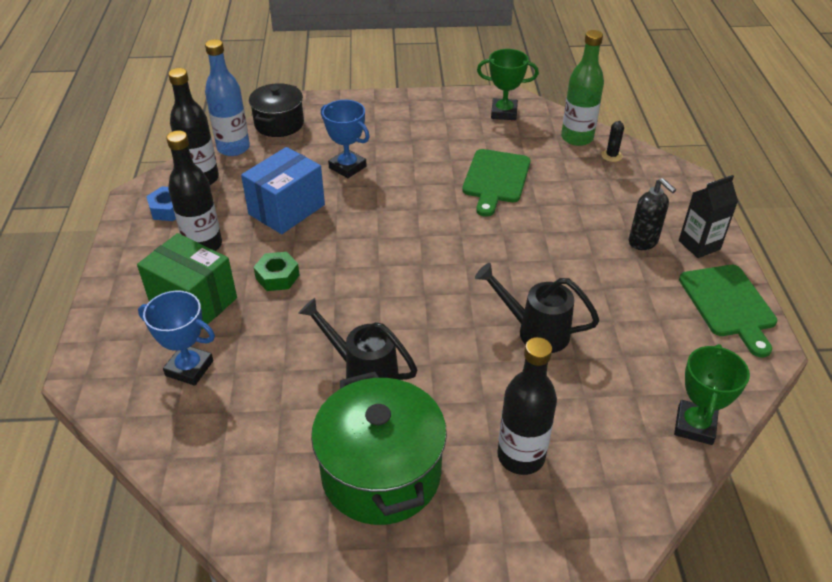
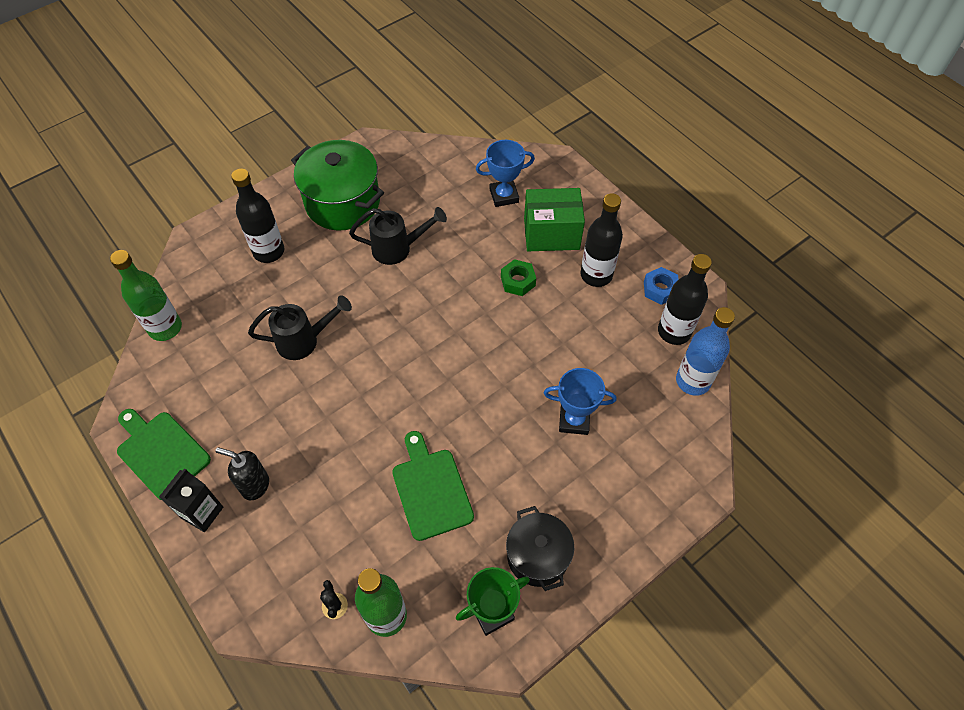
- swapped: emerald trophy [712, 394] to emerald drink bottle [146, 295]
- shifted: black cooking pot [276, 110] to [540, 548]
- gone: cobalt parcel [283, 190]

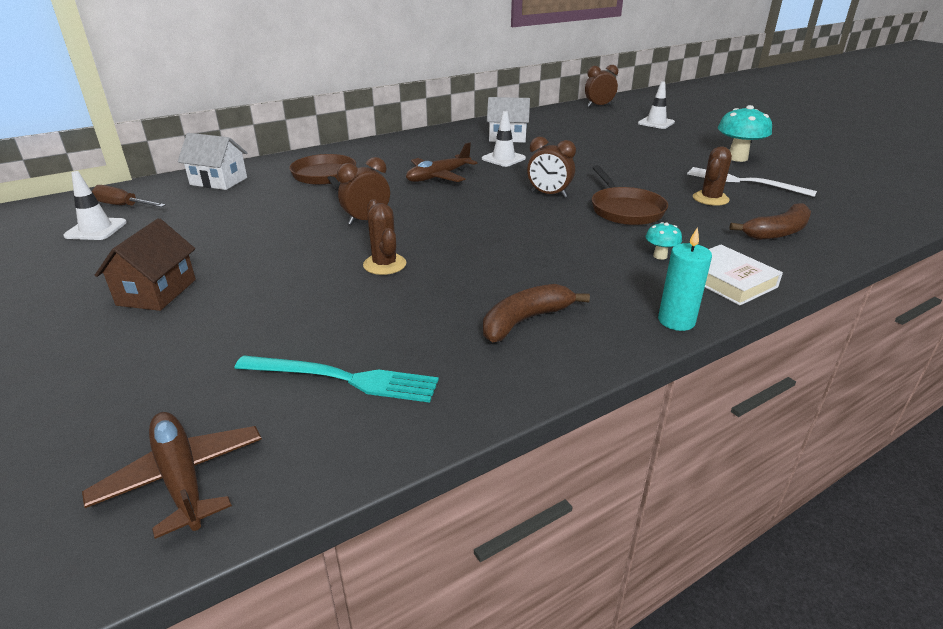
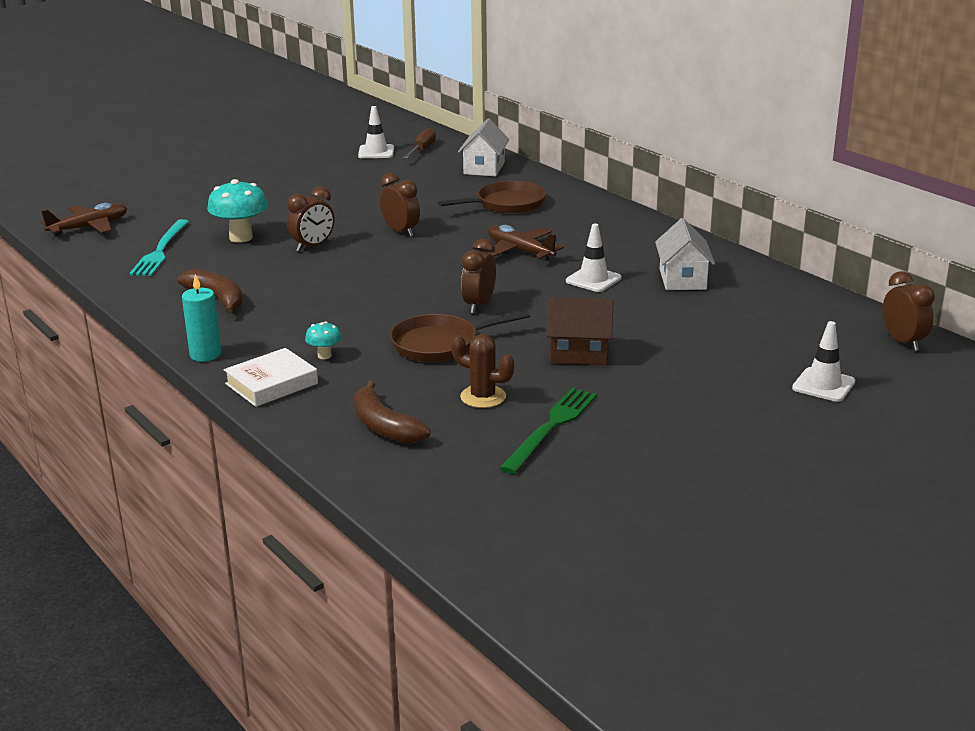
- shifted: teal mushroom [745, 133] to [237, 211]
- swapped: brown cactus [384, 237] to brown clock [310, 219]
- repainted: snow-white fork [752, 182] to emerald fork [548, 431]
- shifted: brown toy house [145, 264] to [580, 331]

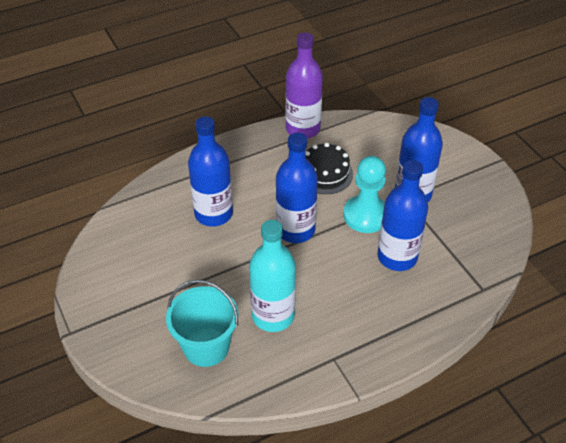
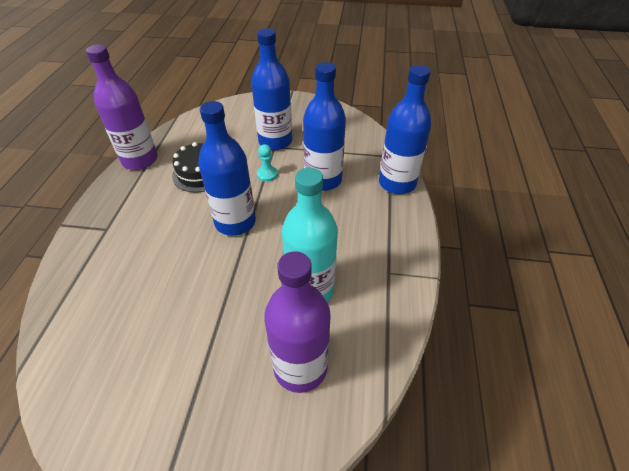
- scaled: teal game pawn [364, 194] = [267, 163] x0.48
- swapped: teal sand bucket [202, 323] to violet drink bottle [297, 322]
- shifted: cobalt drink bottle [210, 171] to [405, 129]

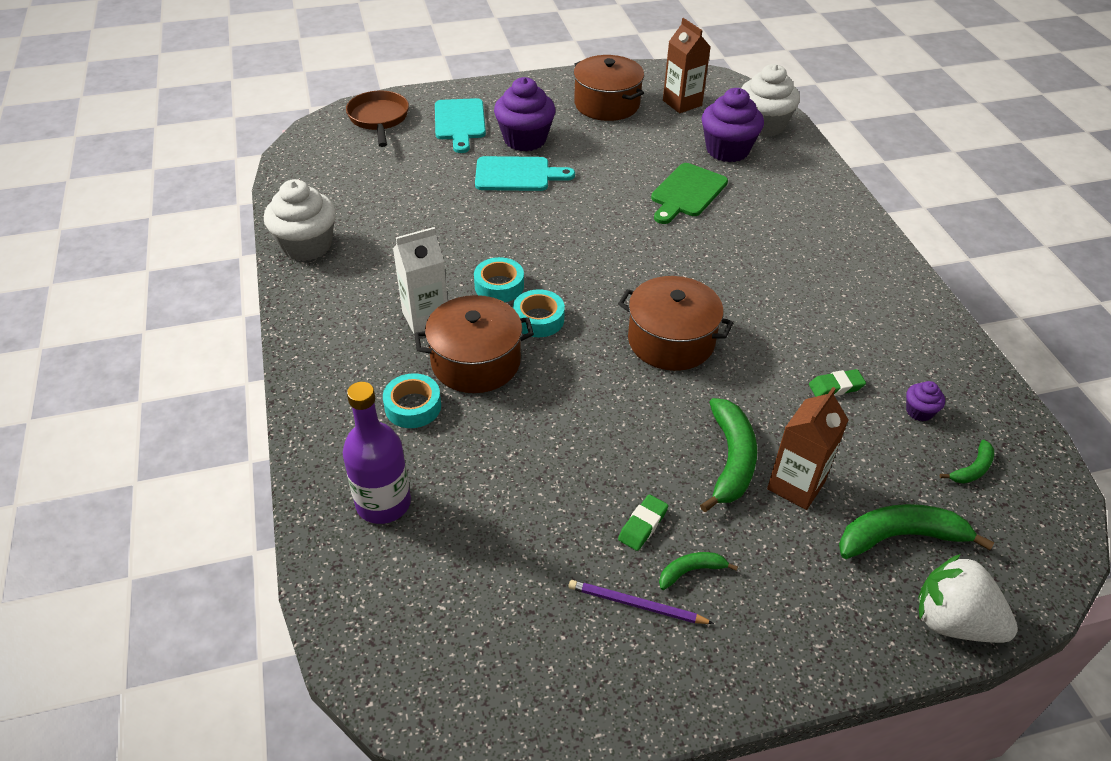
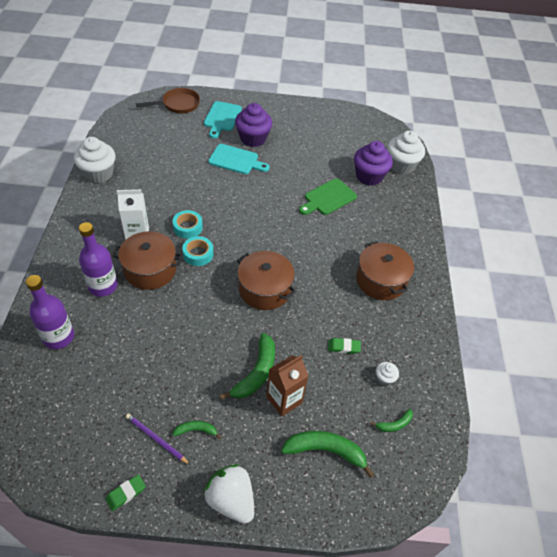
- swapped: teal roll of tape [412, 400] to violet drink bottle [98, 259]
- shifted: emerald gum eraser [643, 523] to [125, 493]
- rotated: brown frying pan [377, 118] = [168, 100] 60 degrees clockwise
- shifted: snow-white toy strawberry [968, 598] to [228, 494]
- shifted: brown cooking pot [608, 88] to [385, 270]
- repainted: violet muffin [925, 401] to snow-white muffin [387, 374]
- gone: brown milk carton [687, 65]

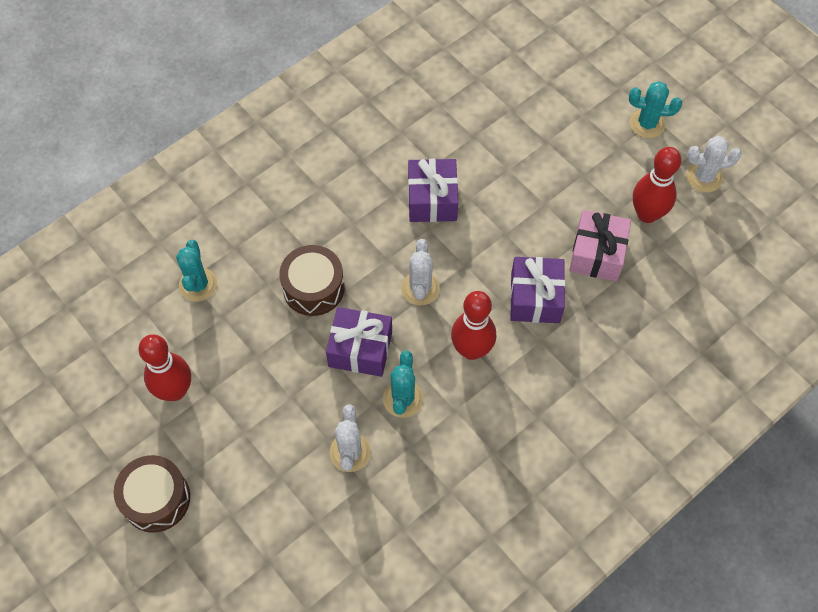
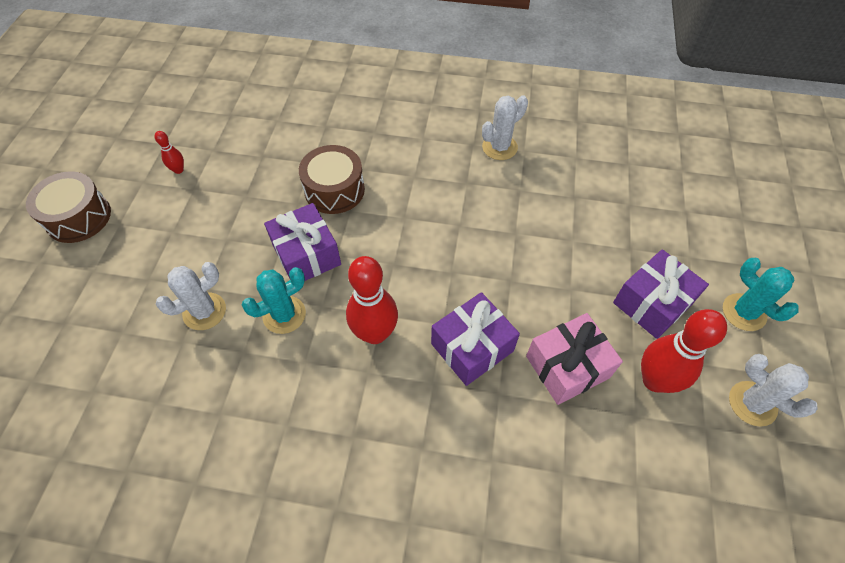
- scaled: crimson skittle [164, 367] = [169, 152] x0.47
- shifted: snow-white cactus [420, 272] to [505, 127]
- shifted: violet present [433, 190] to [661, 294]
- gone: teal cactus [196, 271]

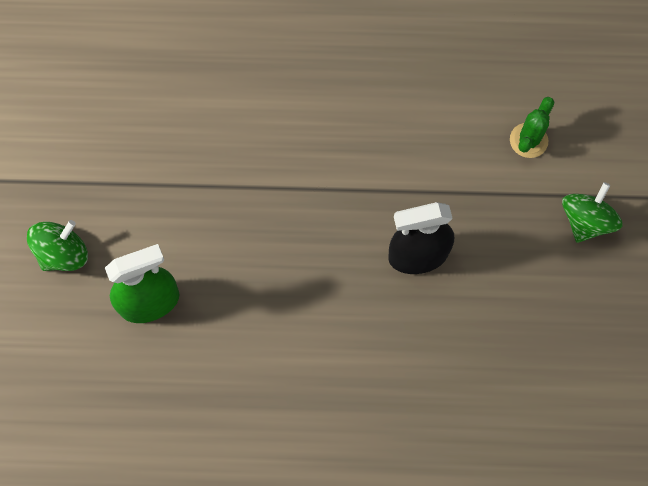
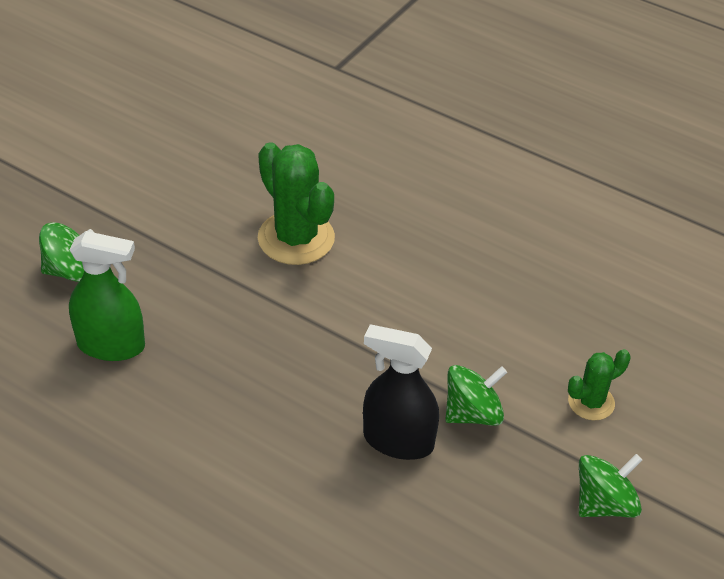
- new: emerald cactus [296, 203]
- new: emerald spinning top [476, 395]

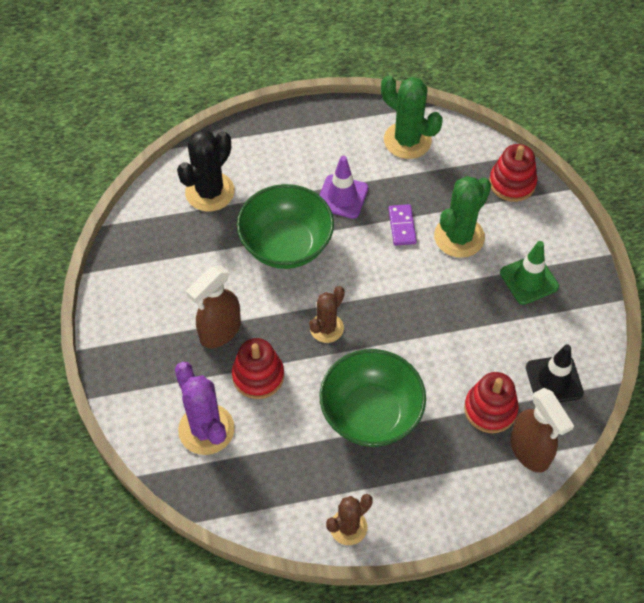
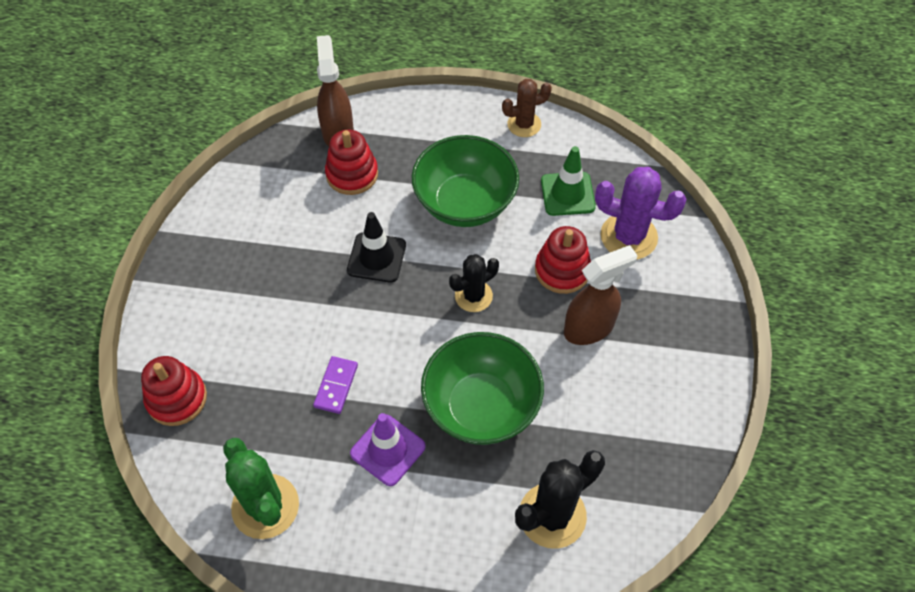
- shifted: black safety cone [555, 373] to [376, 247]
- repainted: brown cactus [327, 314] to black cactus [474, 283]
- shifted: emerald safety cone [529, 273] to [568, 181]
- rotated: violet cactus [205, 408] = [641, 213] 60 degrees counterclockwise
- gone: emerald cactus [462, 217]

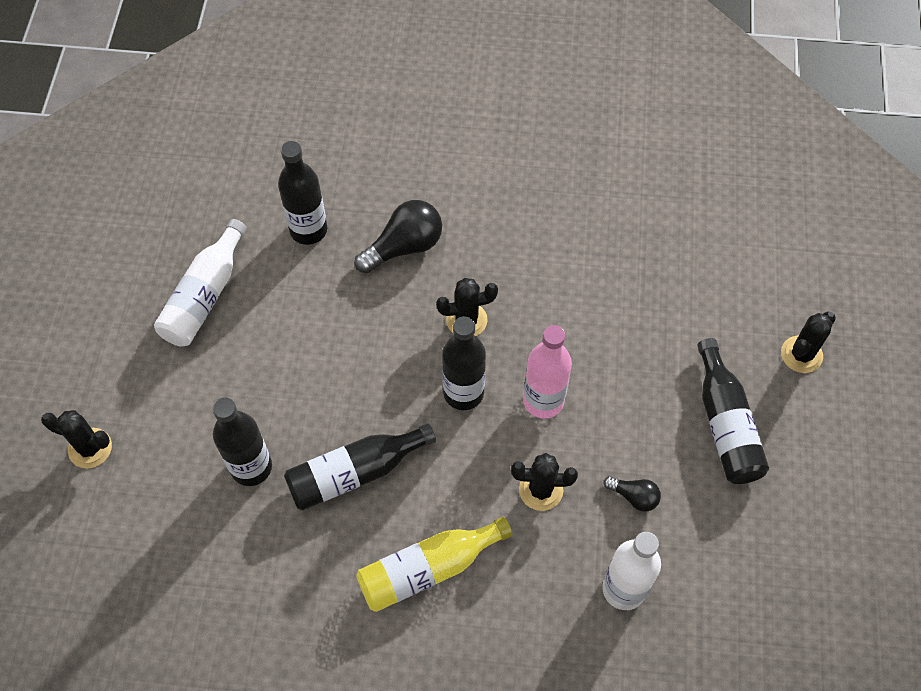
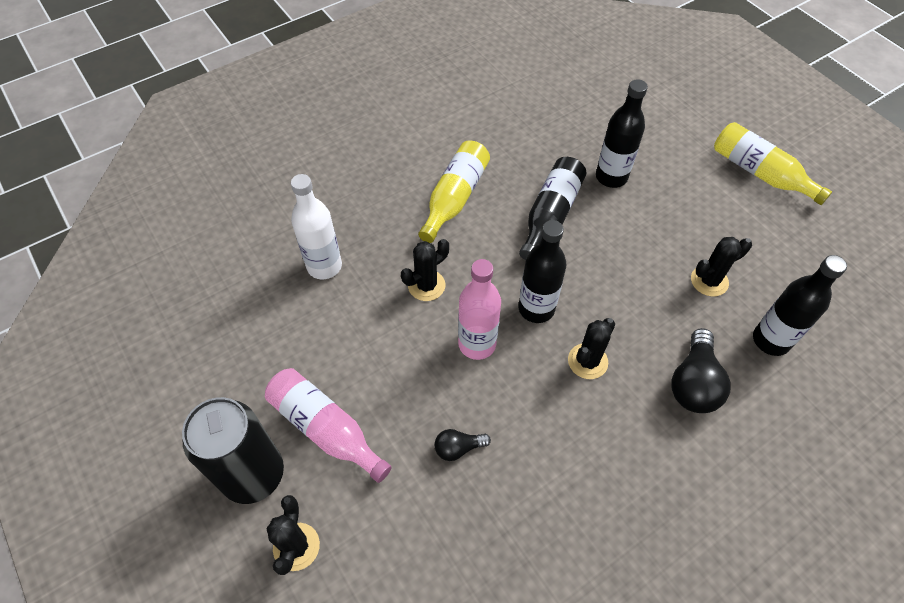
- new: black can [233, 450]
- repainted: black drink bottle [733, 411] to rose-pink drink bottle [328, 425]
- shifted: black light bulb [632, 494] to [463, 445]
- shifted: black cactus [76, 439] to [721, 266]
- new: bright yellow drink bottle [773, 163]
- gone: snow-white drink bottle [200, 283]

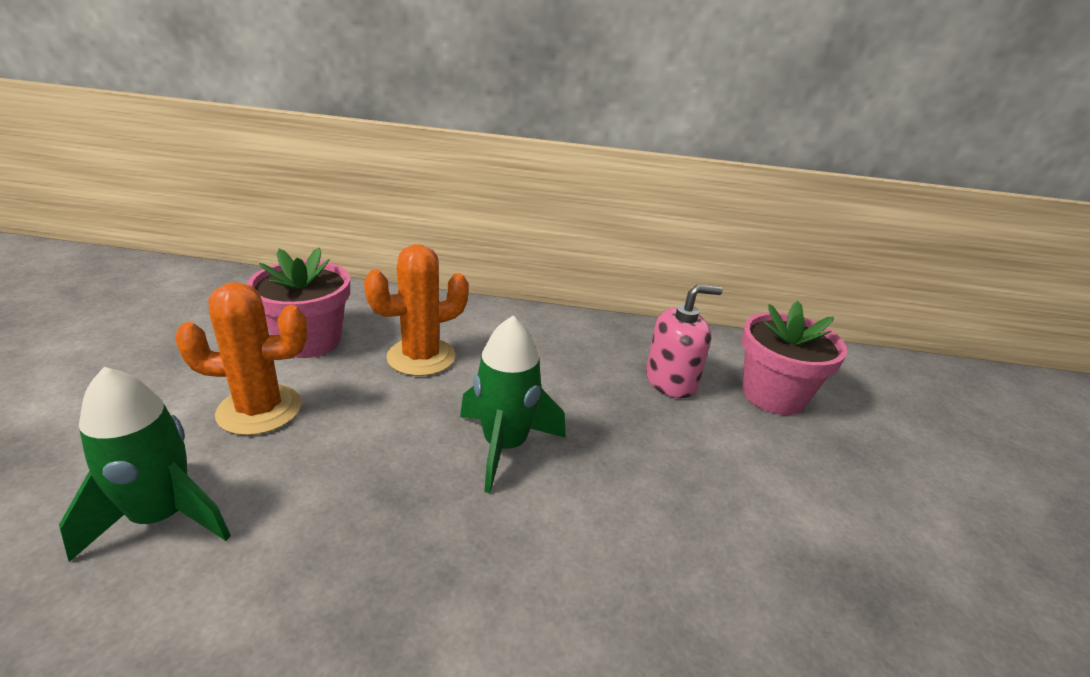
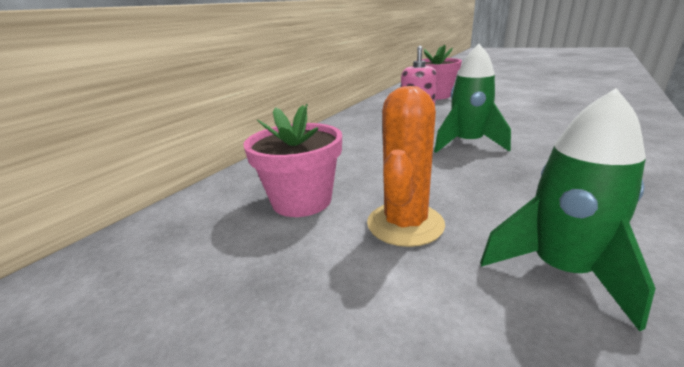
- gone: orange cactus [416, 310]

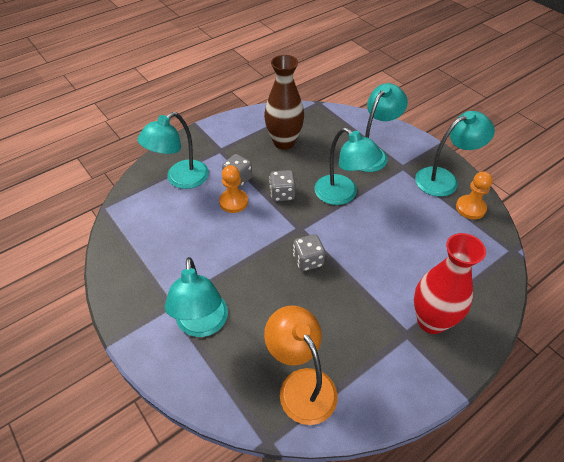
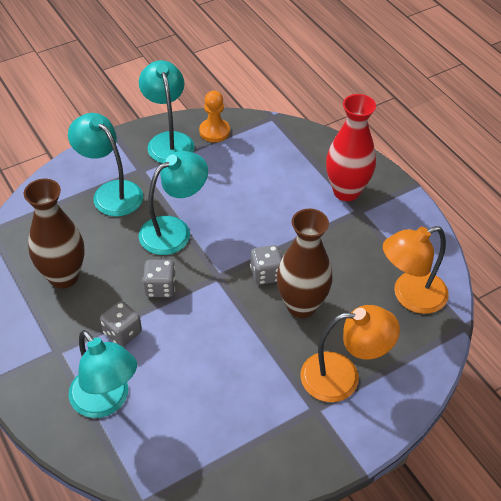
- new: brown vase [305, 263]
- repainted: teal desk lamp [196, 297] to orange desk lamp [350, 353]
- gone: orange game pawn [233, 189]

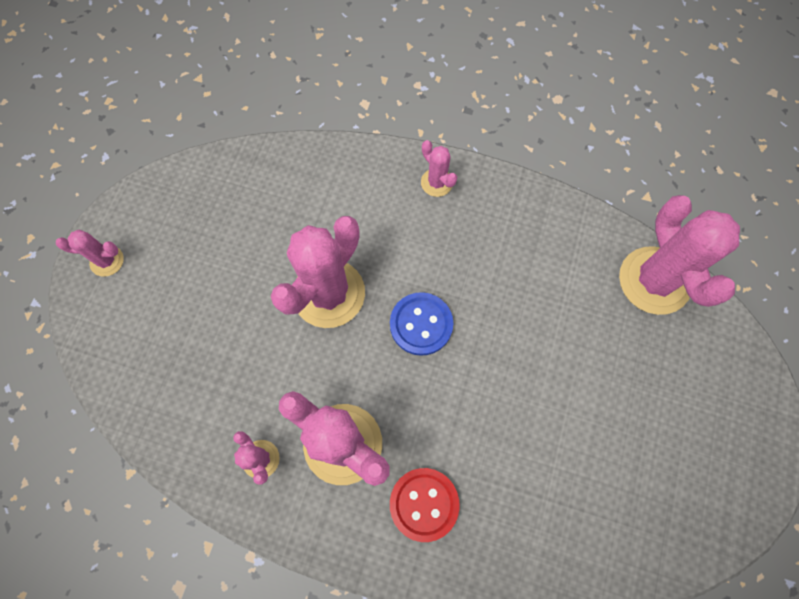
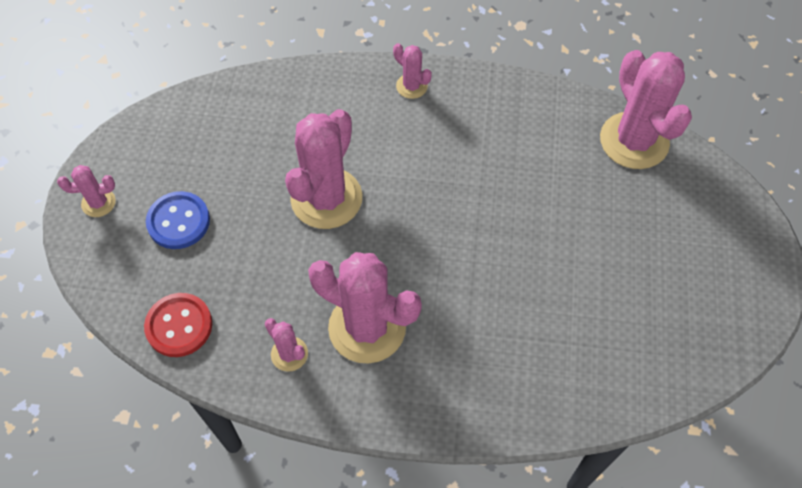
- shifted: crimson button [425, 505] to [178, 325]
- shifted: cobalt button [421, 324] to [178, 220]

